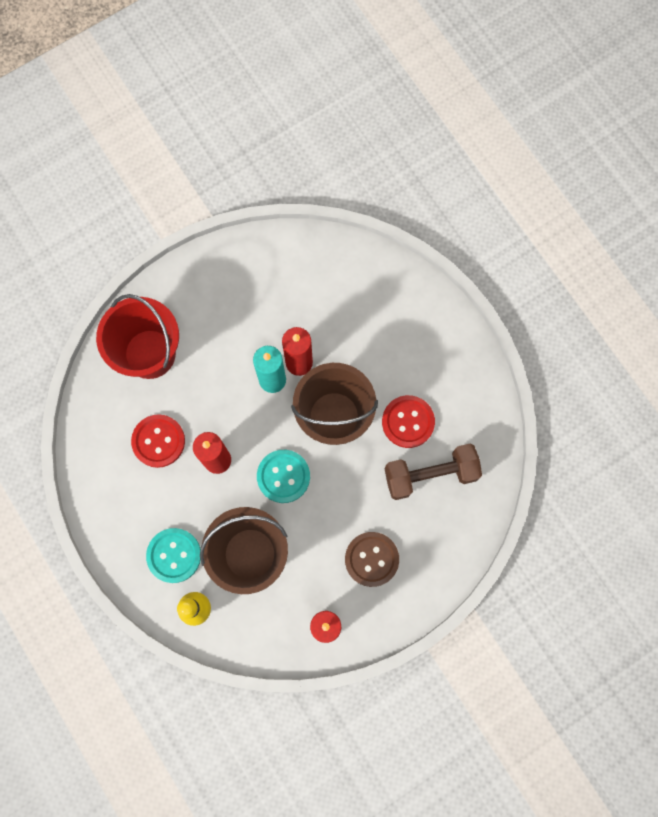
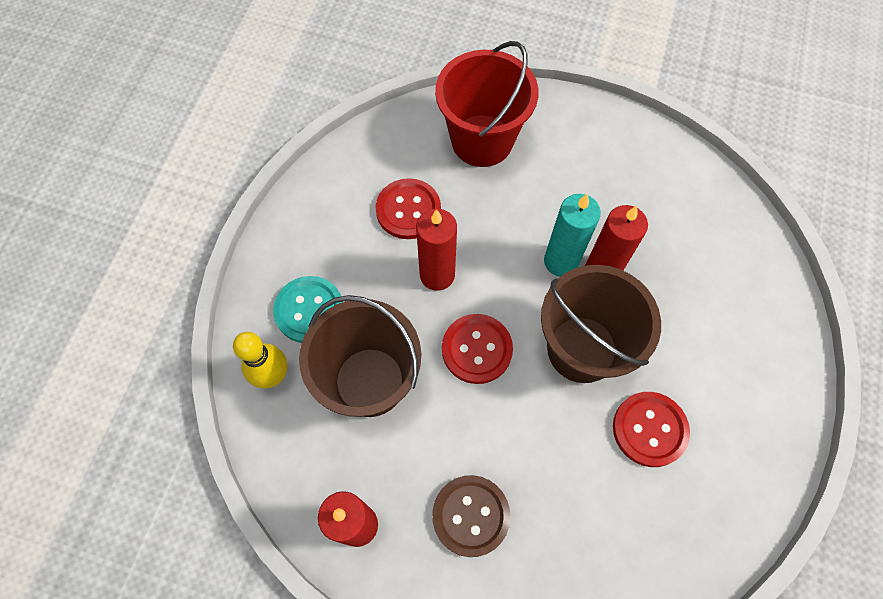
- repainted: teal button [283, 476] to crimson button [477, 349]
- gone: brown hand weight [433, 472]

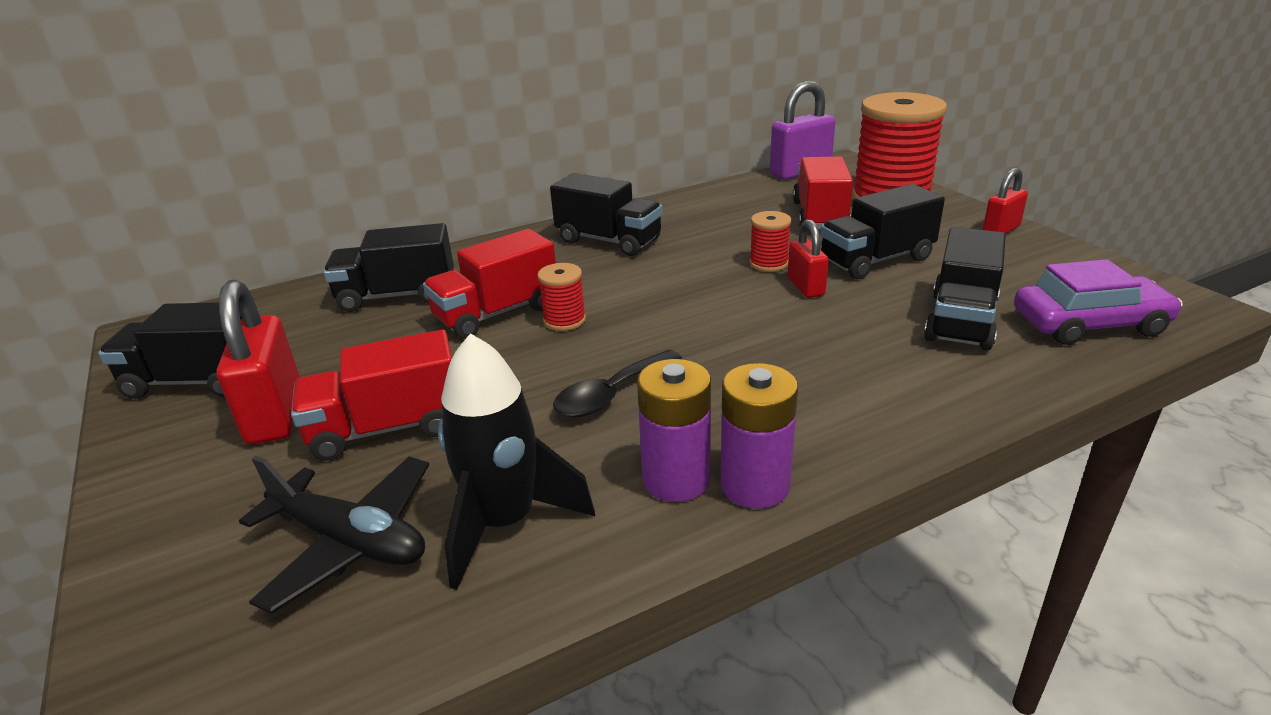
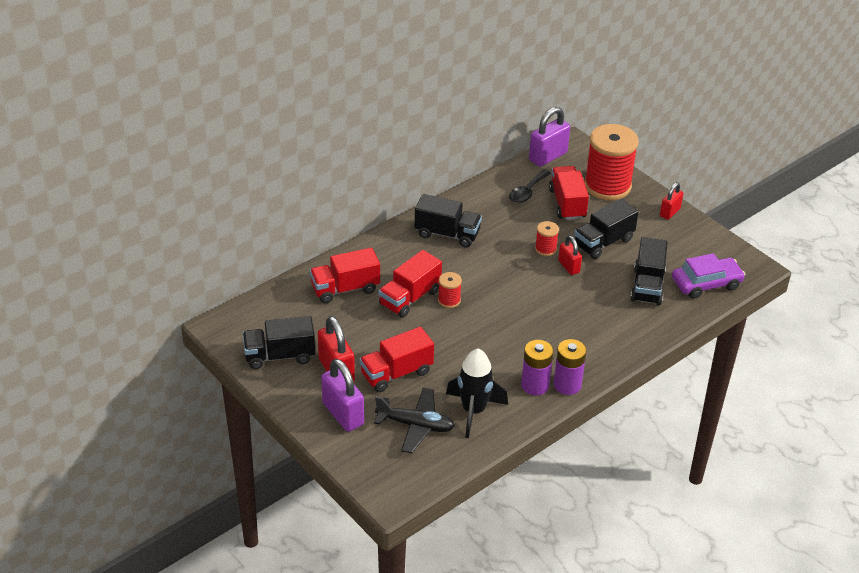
- repainted: black truck [388, 267] to crimson truck [345, 275]
- new: violet small lock [342, 395]
- shifted: black spoon [617, 383] to [530, 186]

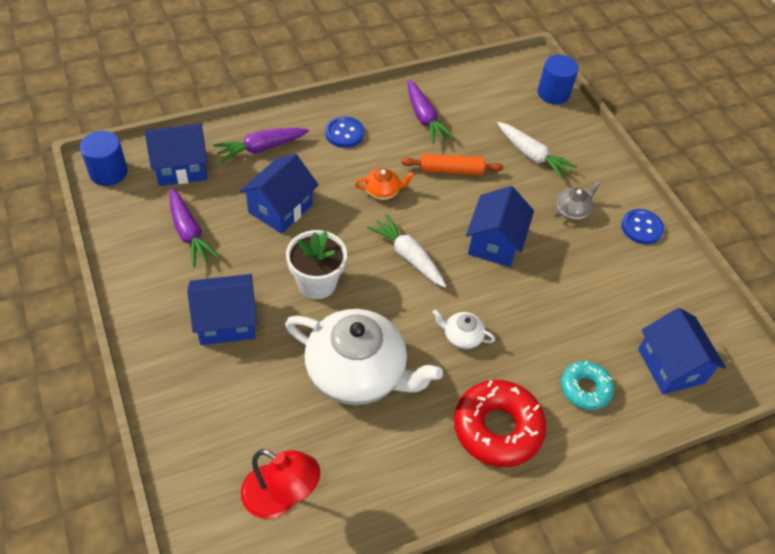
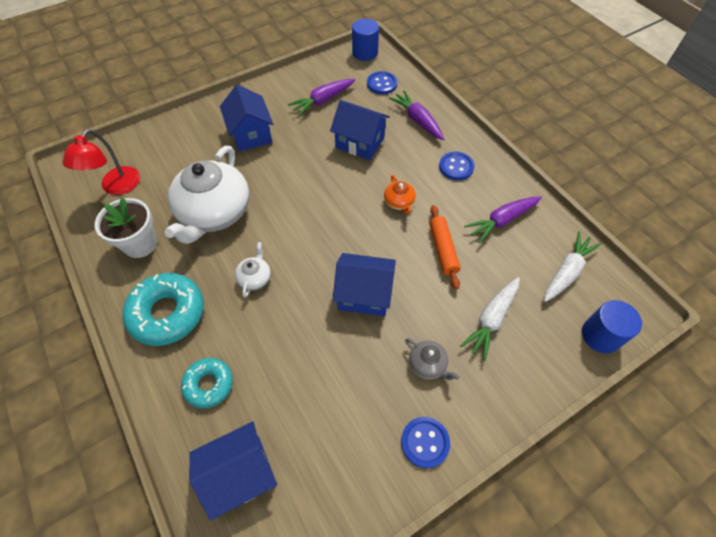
- shifted: snow-white plant pot [316, 264] to [126, 228]
- repainted: crimson donut [500, 423] to teal donut [163, 309]
- swapped: cobalt toy house [176, 155] to cobalt button [382, 82]
- shifted: snow-white carrot [406, 251] to [572, 266]

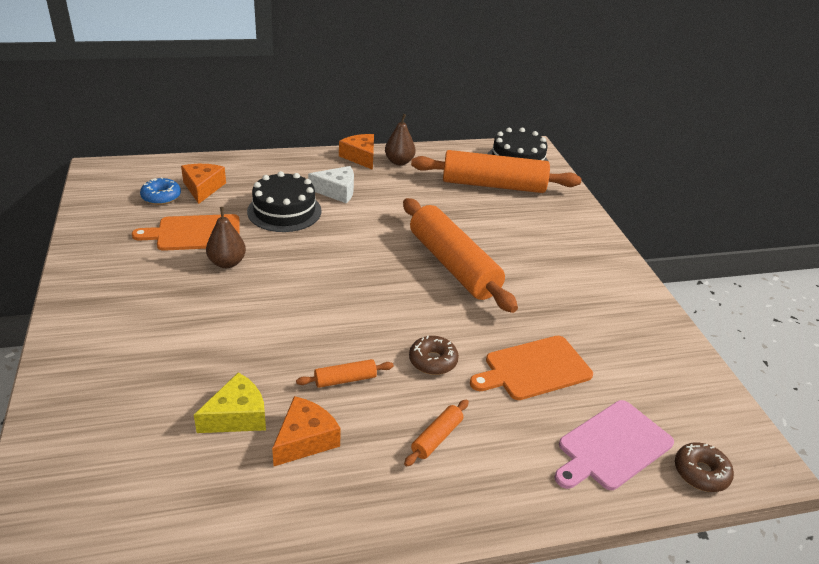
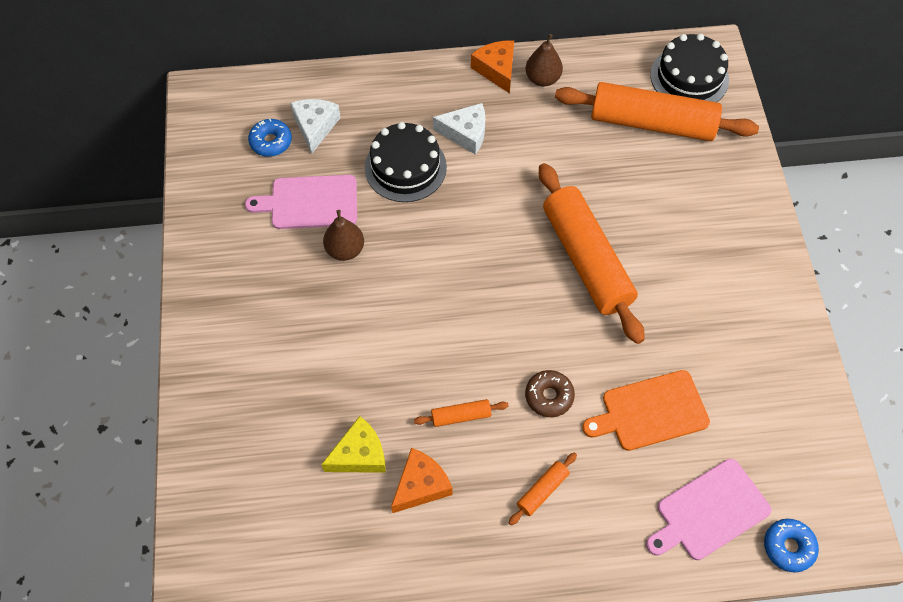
- repainted: orange bread board [186, 232] to rose-pink bread board [301, 202]
- repainted: orange cheese [203, 184] to snow-white cheese [315, 126]
- repainted: brown donut [704, 467] to cobalt donut [791, 546]

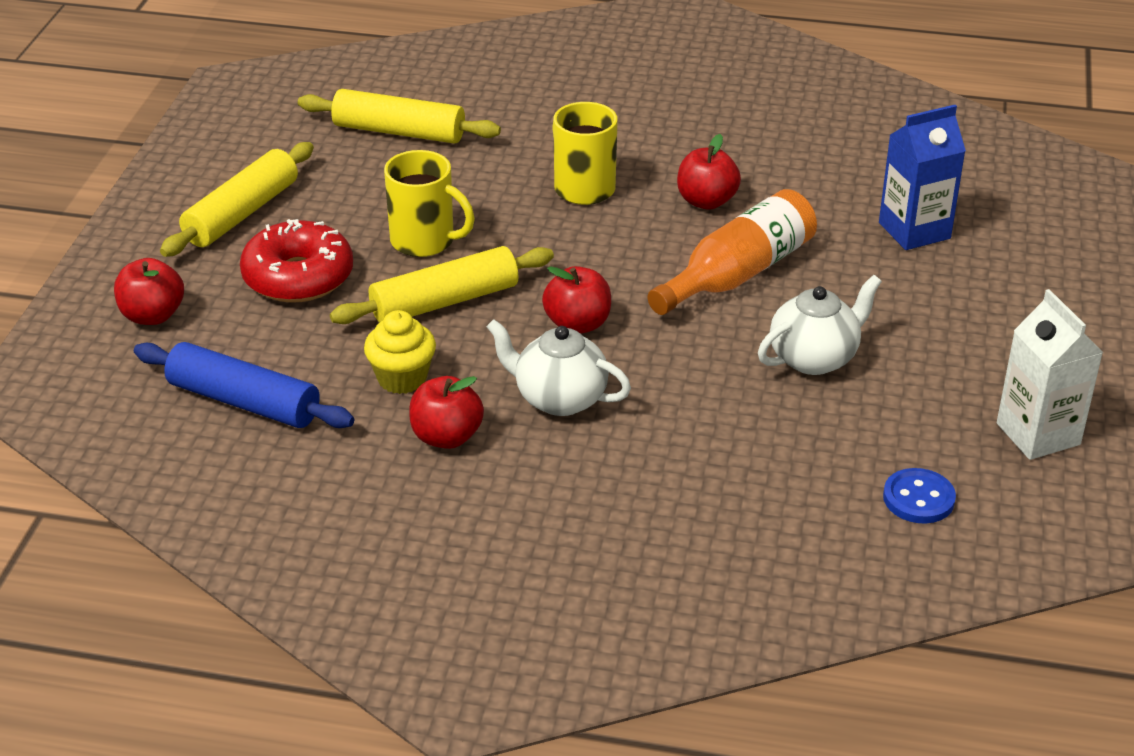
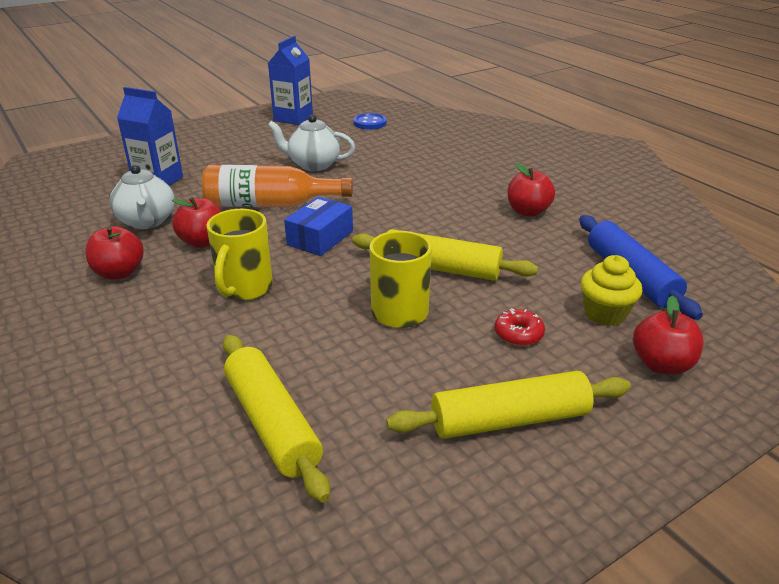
- shifted: crimson toy apple [576, 300] to [114, 252]
- shifted: snow-white china teapot [559, 367] to [142, 197]
- repainted: snow-white milk carton [1050, 374] to cobalt milk carton [290, 80]
- new: cobalt parcel [318, 226]
- scaled: crimson donut [296, 261] = [519, 327] x0.48
- shifted: bright yellow muffin [400, 352] to [611, 290]

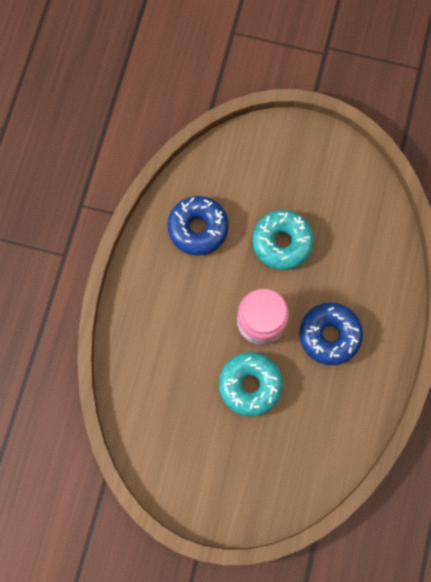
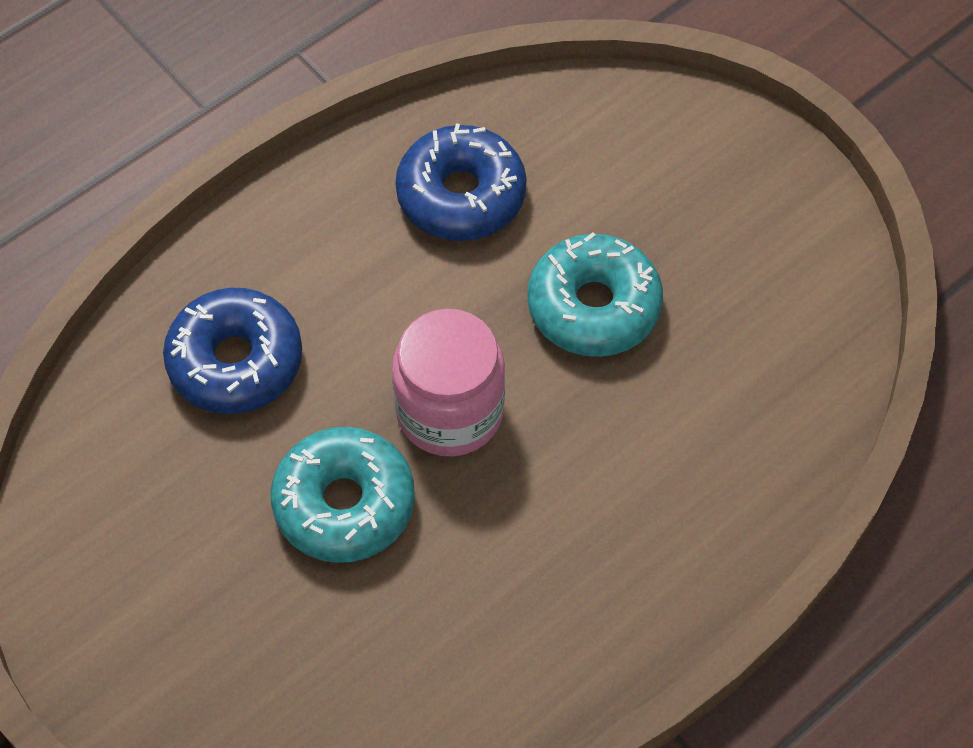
- shifted: cobalt donut [331, 334] to [232, 351]

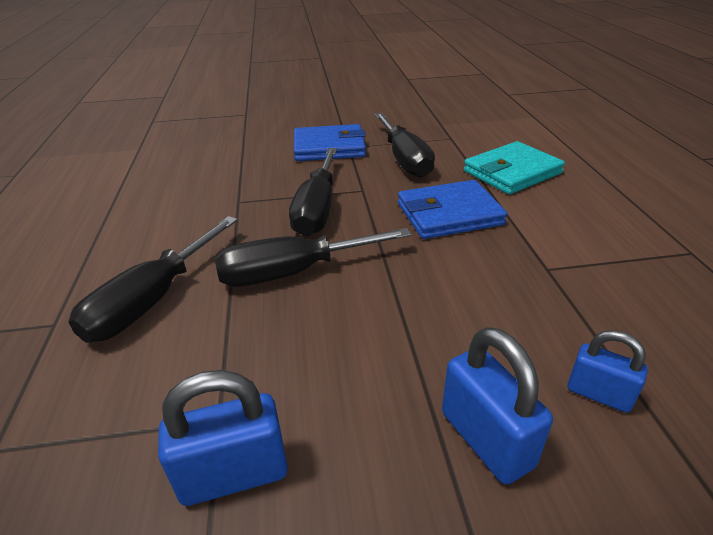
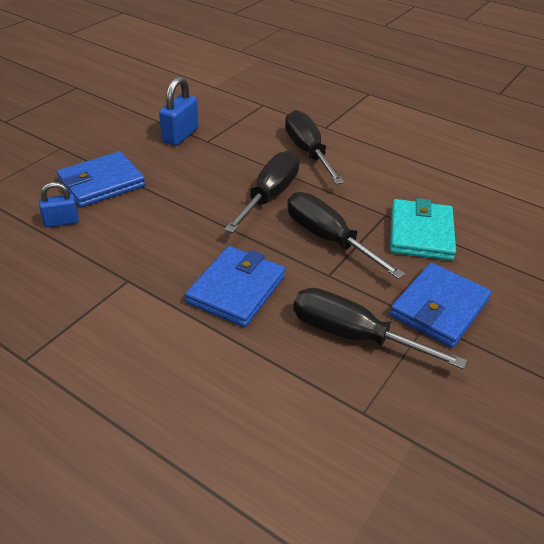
- swapped: cobalt small lock [497, 406] to cobalt billfold [101, 179]
- shifted: teal billfold [514, 167] to [423, 229]

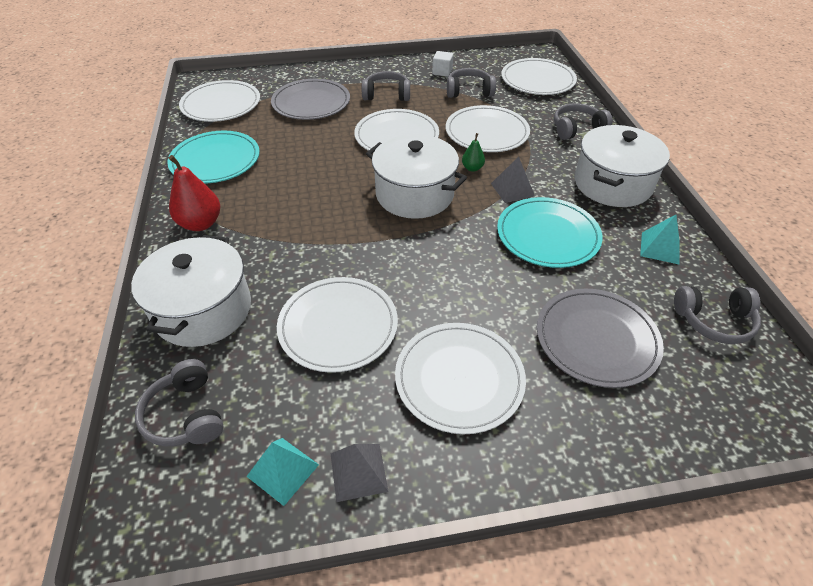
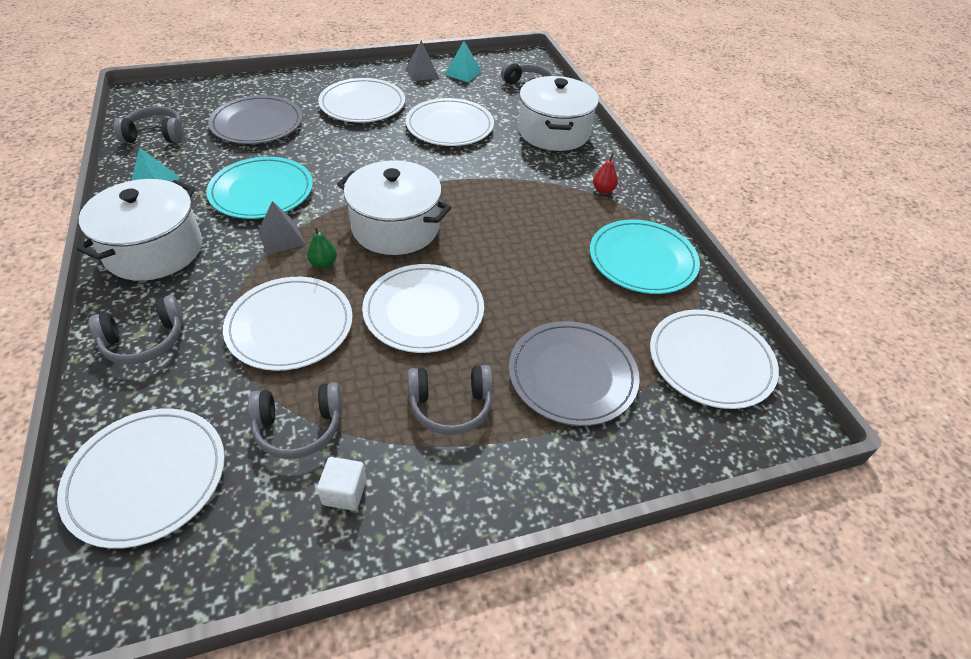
- scaled: crimson pear fruit [194, 193] = [605, 173] x0.54

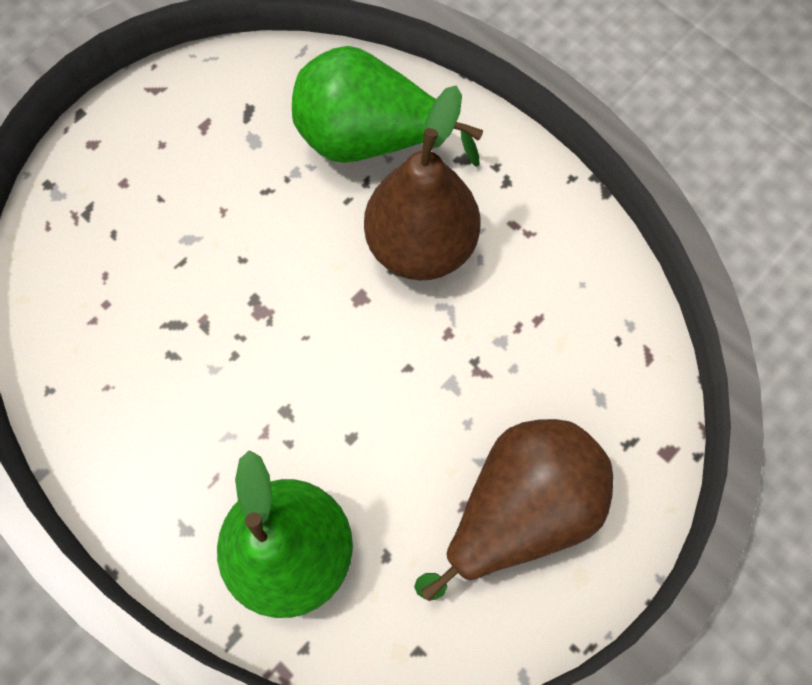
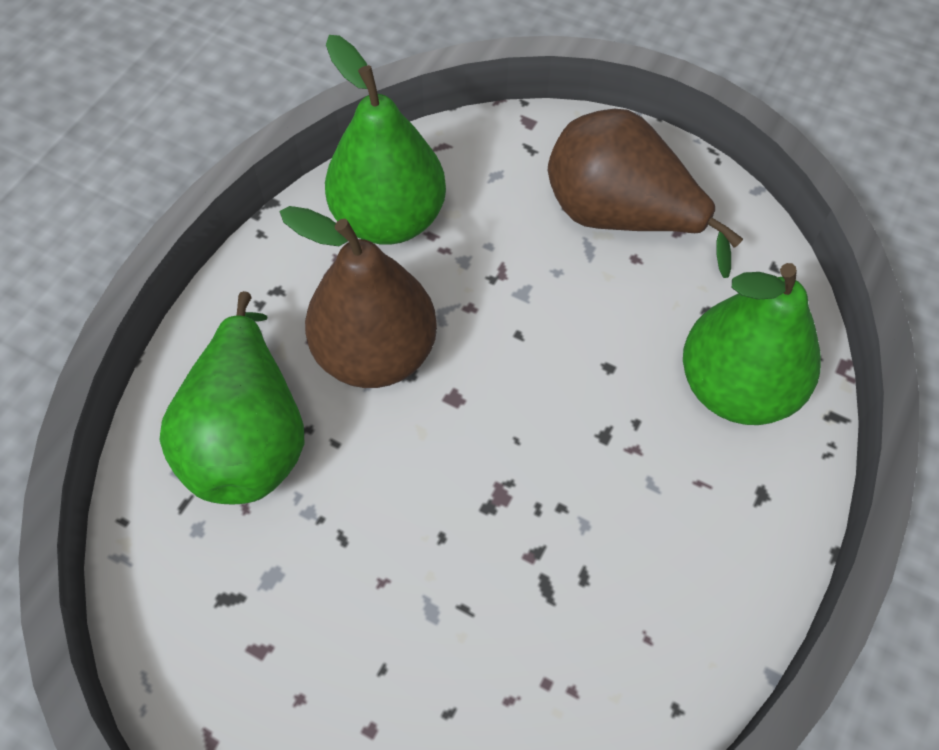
- new: emerald pear fruit [385, 140]

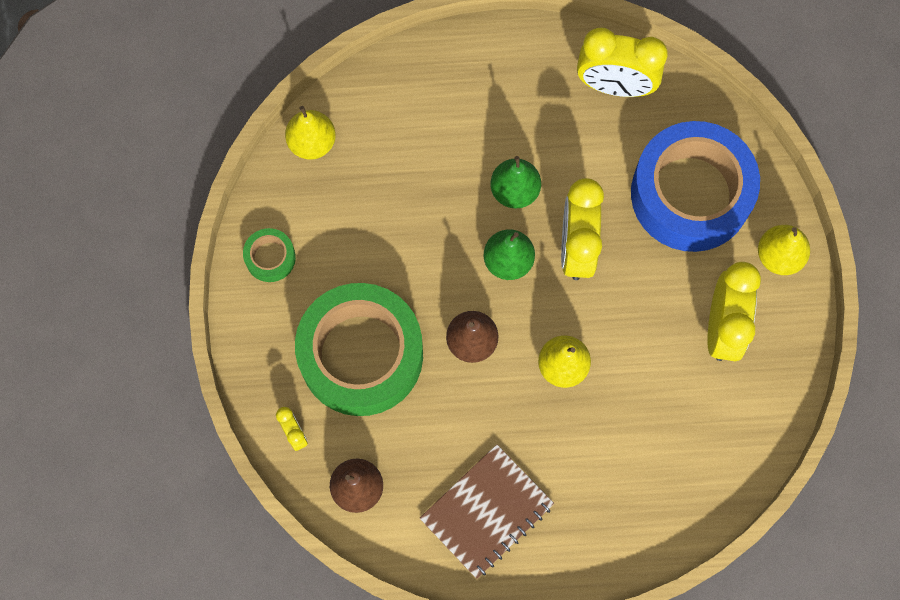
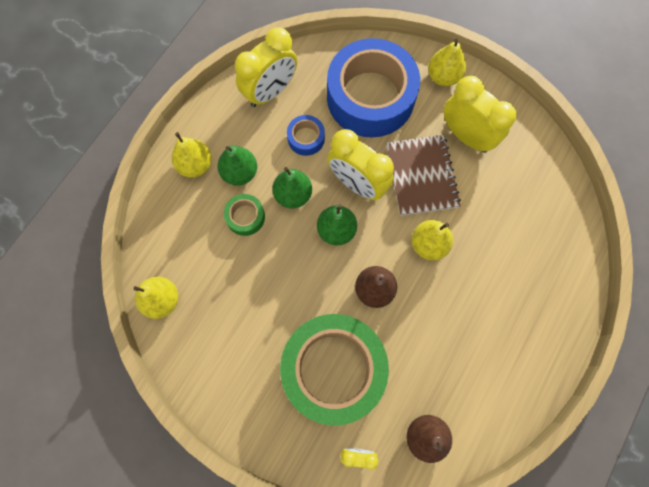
- new: bright yellow pear fruit [192, 155]
- new: emerald pear fruit [237, 165]
- shifted: emerald roll of tape [269, 255] to [244, 215]
- new: cobalt roll of tape [306, 135]
- shifted: brown notepad [486, 511] to [423, 175]

